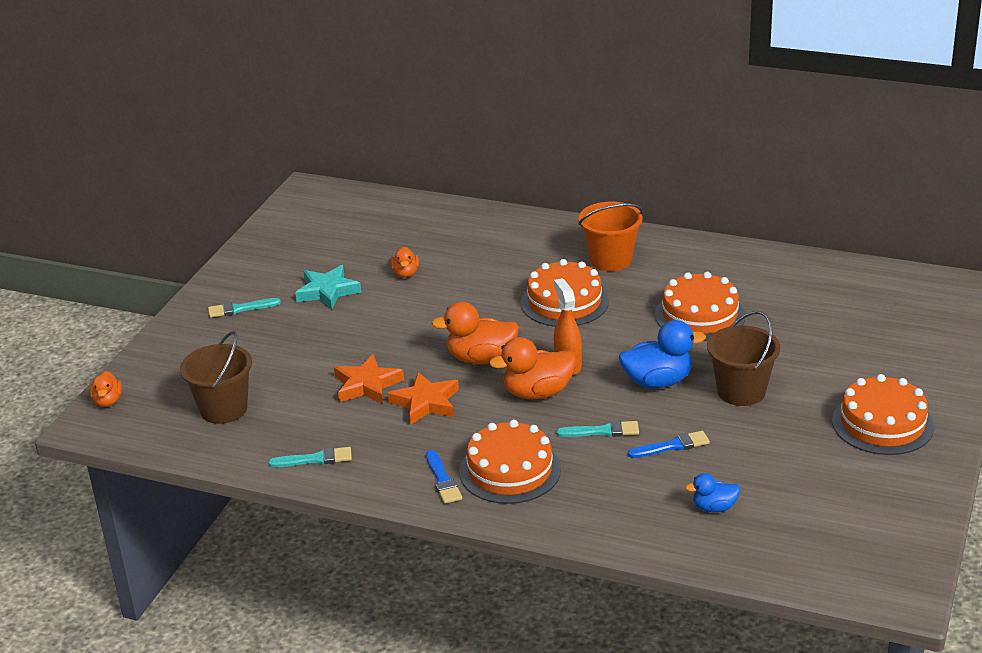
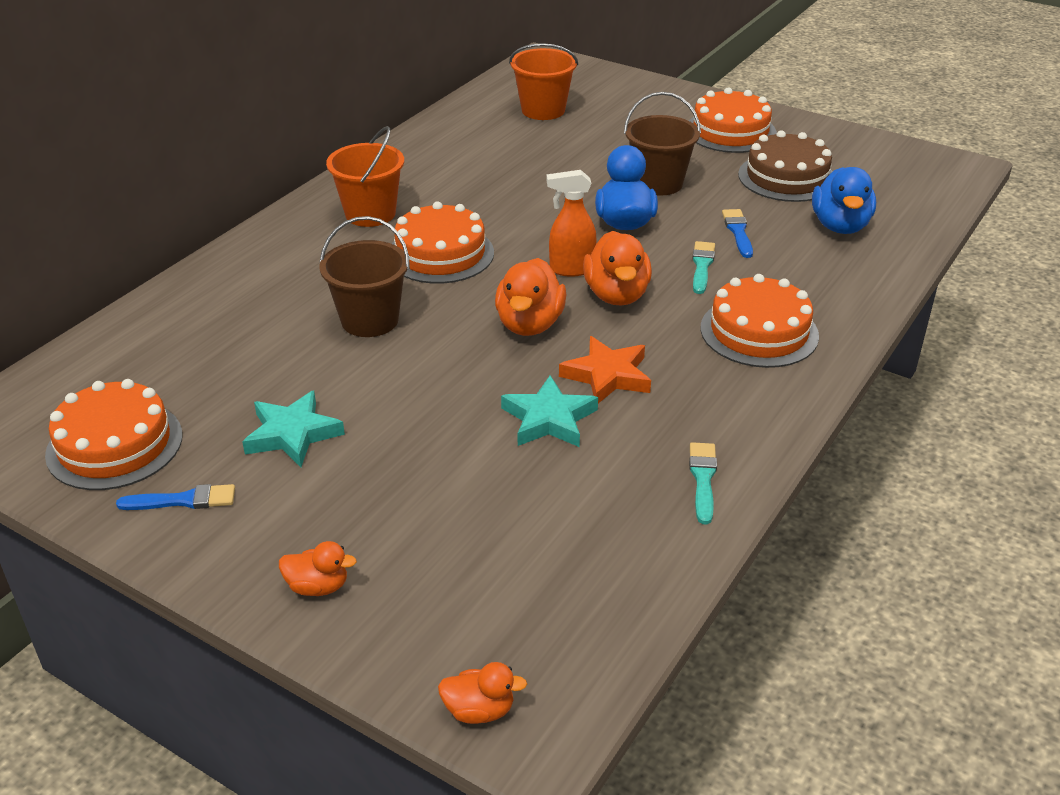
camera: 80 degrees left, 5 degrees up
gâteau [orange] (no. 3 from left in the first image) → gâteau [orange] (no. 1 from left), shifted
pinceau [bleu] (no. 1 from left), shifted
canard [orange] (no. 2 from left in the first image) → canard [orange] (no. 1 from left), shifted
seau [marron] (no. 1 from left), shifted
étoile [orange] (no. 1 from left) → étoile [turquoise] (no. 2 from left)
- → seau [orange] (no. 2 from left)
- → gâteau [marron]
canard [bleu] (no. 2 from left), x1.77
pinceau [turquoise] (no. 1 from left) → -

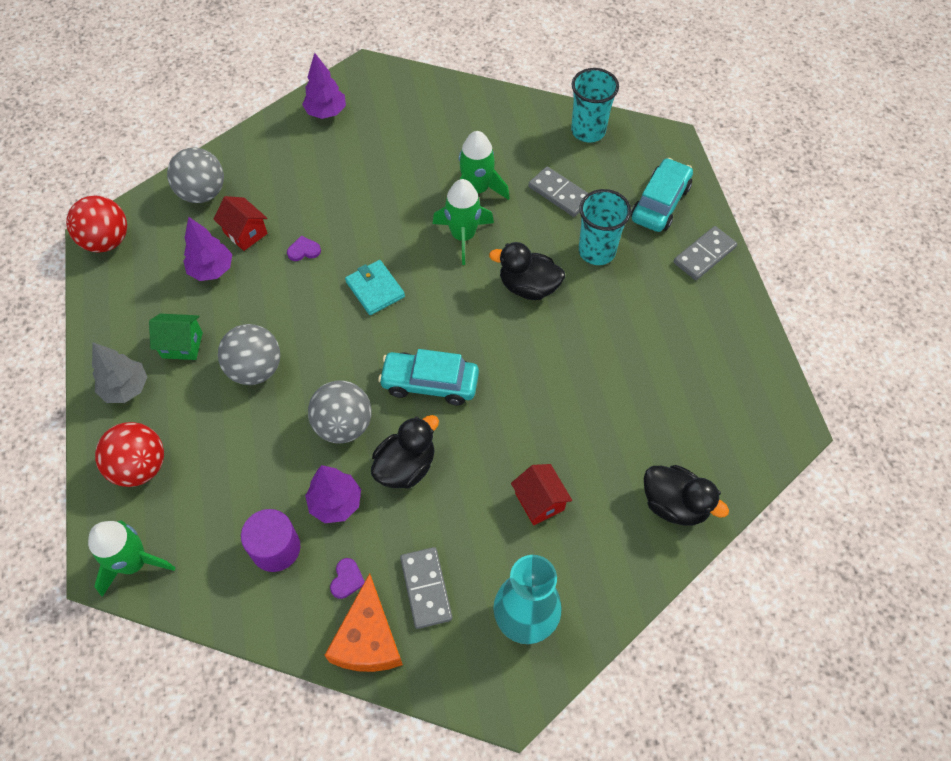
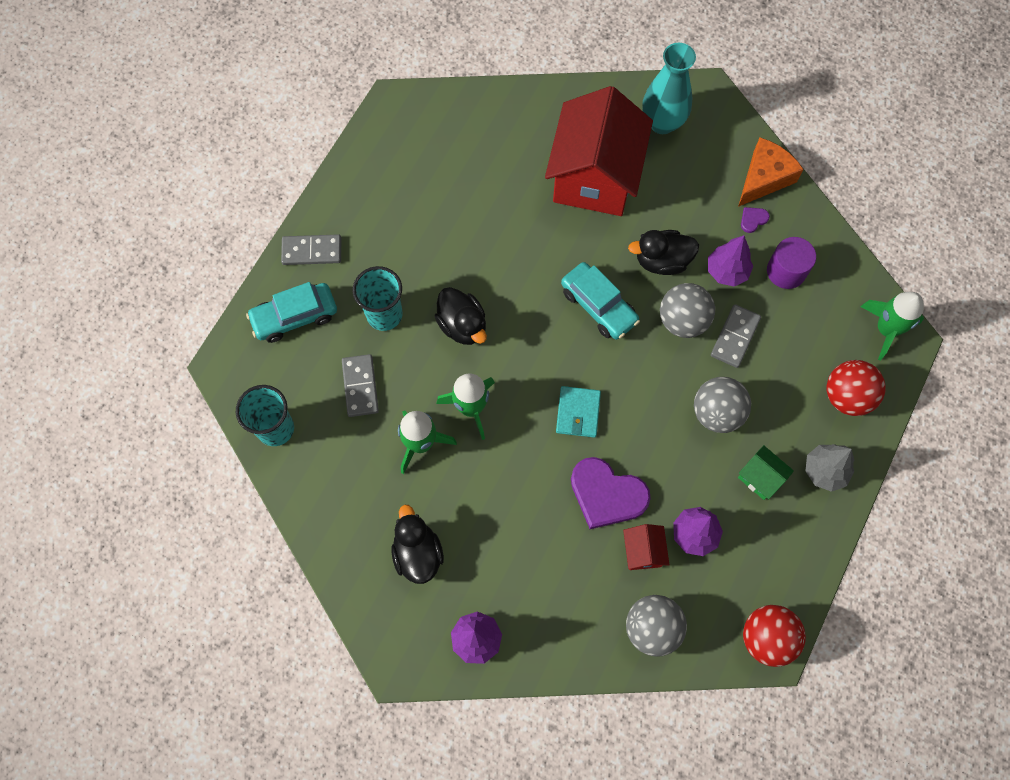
camera: 140 degrees left, 10 degrees up
canard [noir] (no. 3 from left in the first image) → canard [noir] (no. 1 from left), shifted
maison [rouge] (no. 2 from left in the first image) → maison [rouge] (no. 1 from left), x2.46
cœur [violet] (no. 1 from left), x2.40
domino [gris] (no. 1 from left in the first image) → domino [gris] (no. 3 from left), shifted

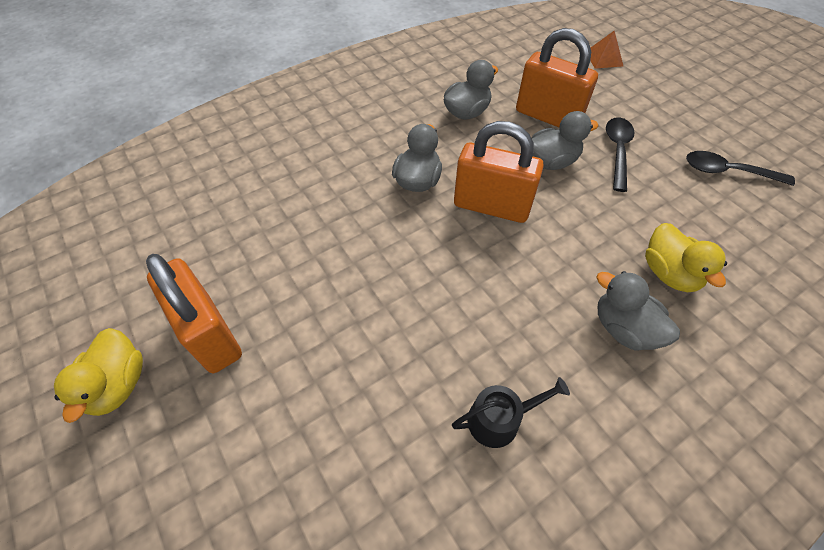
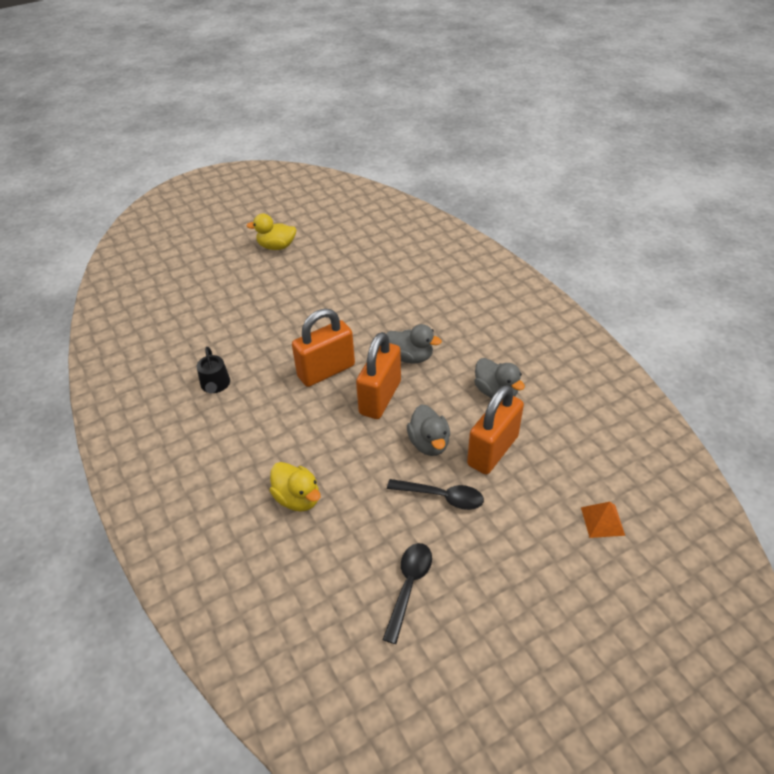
camera: 95 degrees right, 10 degrees down
canard [jaune] (no. 2 from left), 120 degrees counterclockwise
cadenas [orange] (no. 1 from left), shifted
canard [gris] (no. 4 from left) → -

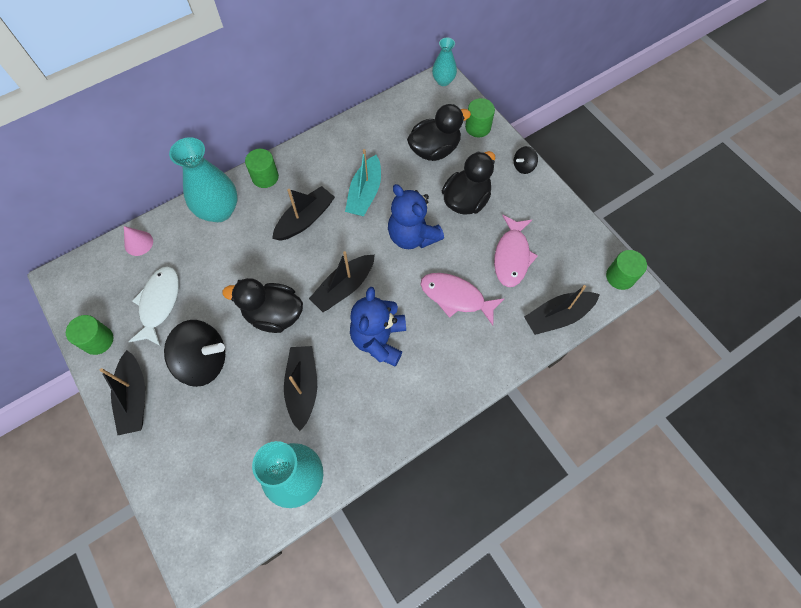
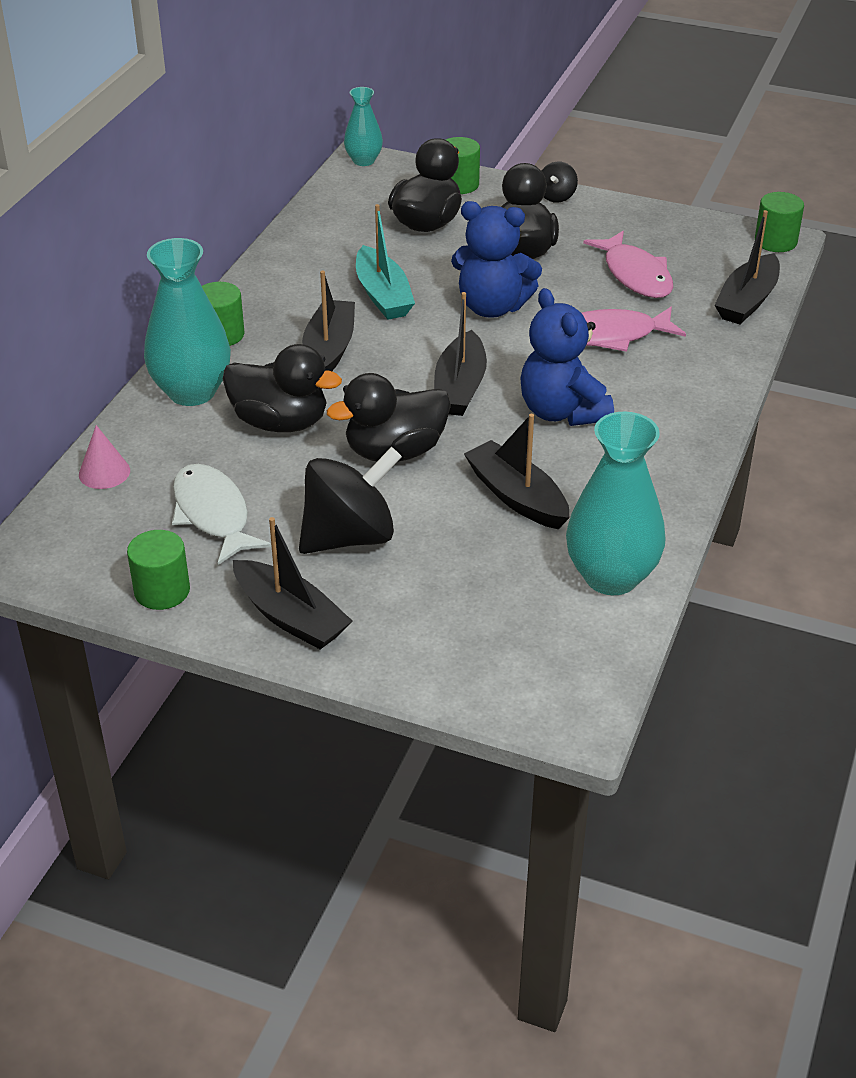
camera: 35 degrees left, 25 degrees down
- → canard [noir] (no. 1 from left)

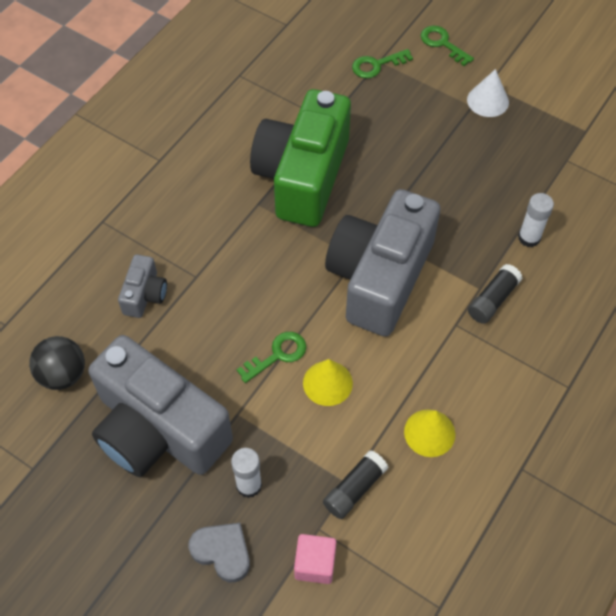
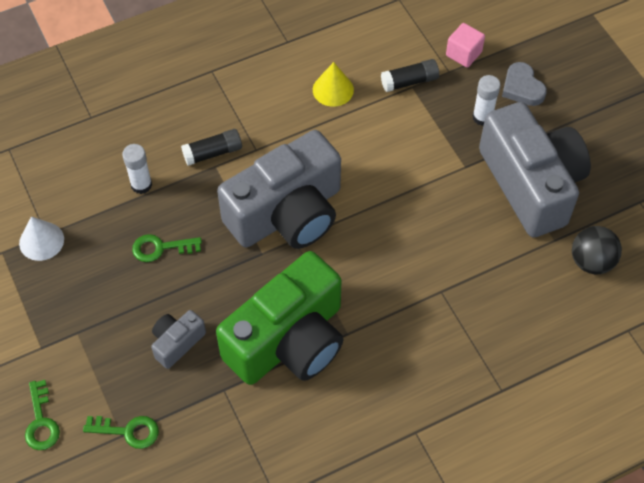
camera: 150 degrees left, 0 degrees up
cône [blanc], shifted
clé [vert] (no. 1 from left in the first image) → clé [vert] (no. 3 from left), shifted
appareil photo [gris] (no. 1 from left), shifted
cône [jaune] (no. 1 from left) → -

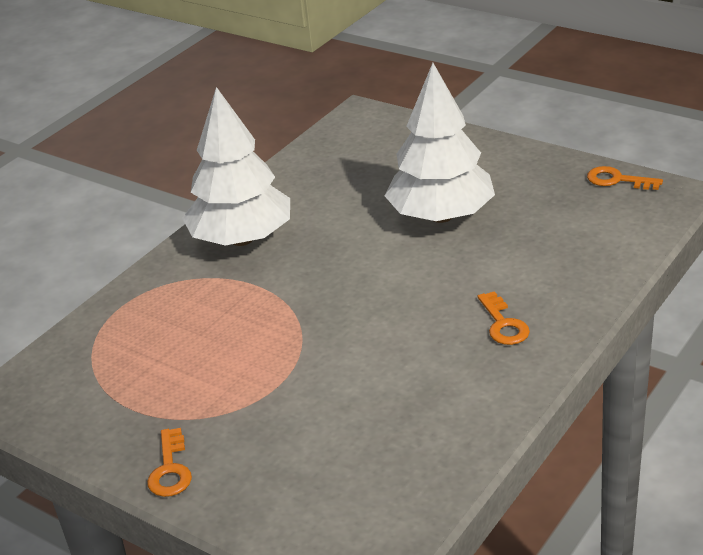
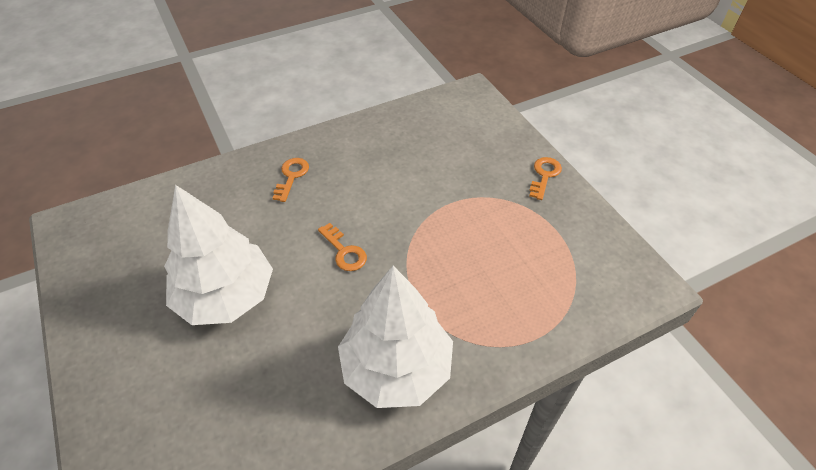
camera: 155 degrees left, 15 degrees up
clé [orange] (no. 3 from left in the first image) → clé [orange] (no. 2 from left), shifted

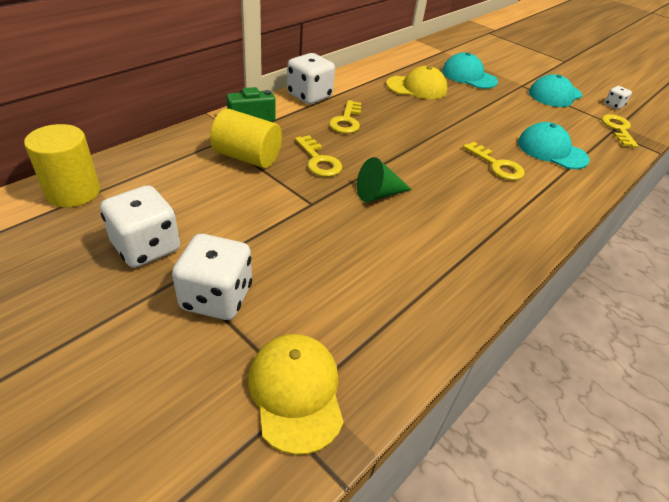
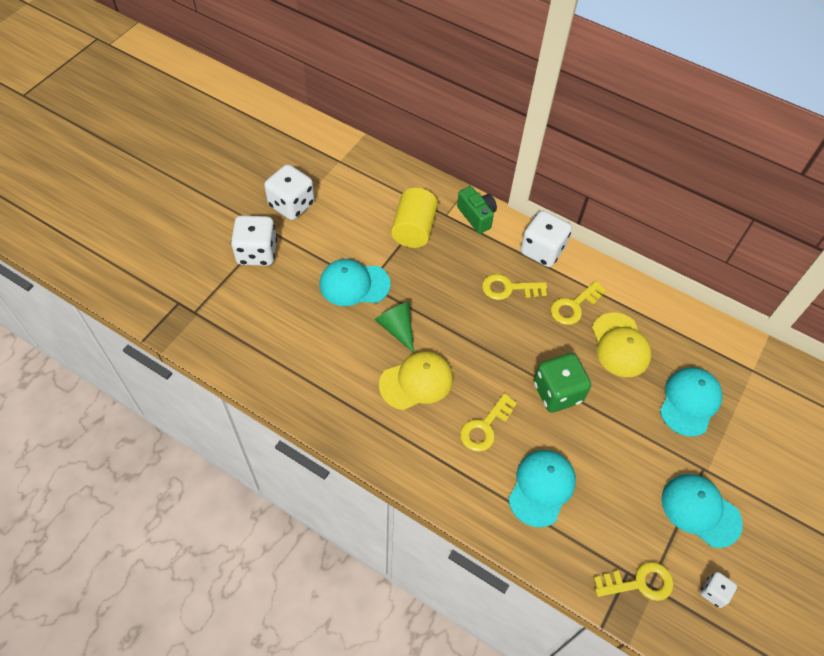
camera: 80 degrees right, 15 degrees up
- → casquette [turquoise] (no. 1 from left)
casquette [jaune] (no. 1 from left), shifted
- → dé [vert]
clé [jaune] (no. 1 from left in the first image) → clé [jaune] (no. 3 from left), shifted
cylindre [jaune] (no. 1 from left) → -

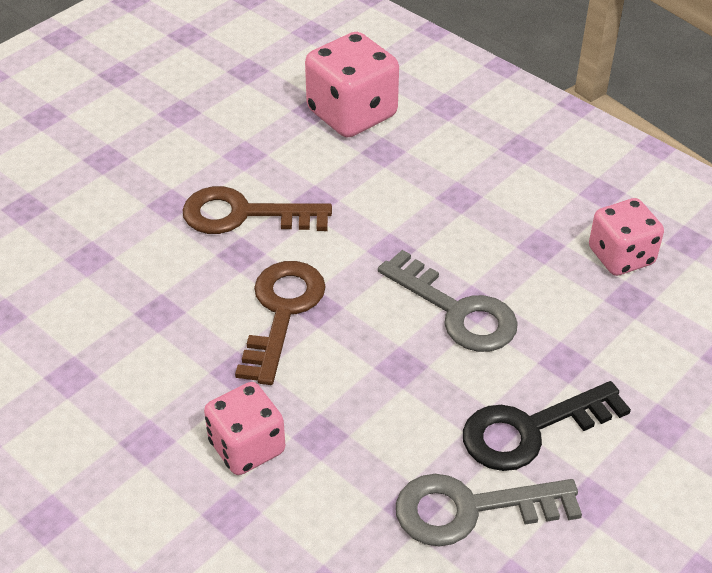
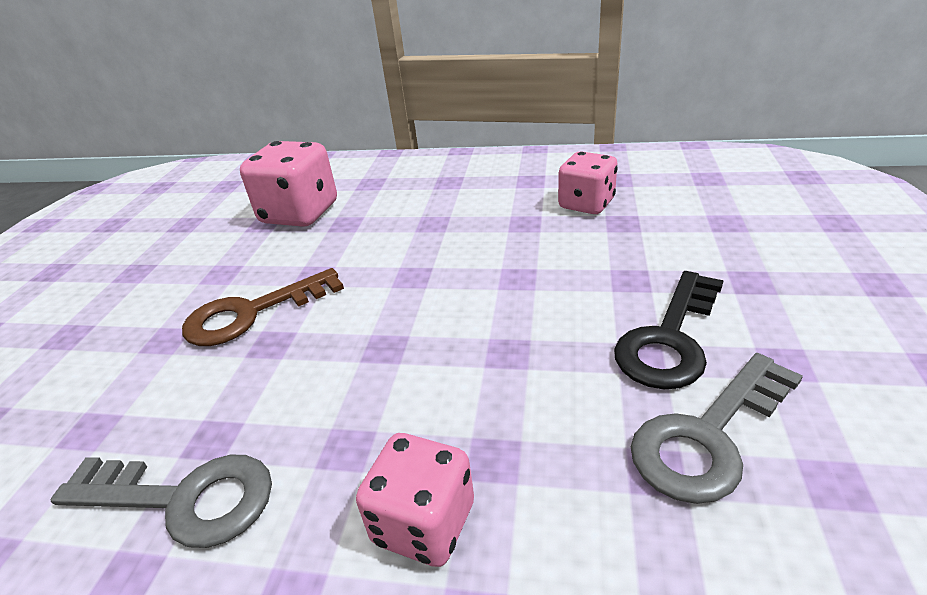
camera: 30 degrees left, 10 degrees down
clé [gris] (no. 1 from left), shifted
clé [marron] (no. 2 from left) → -

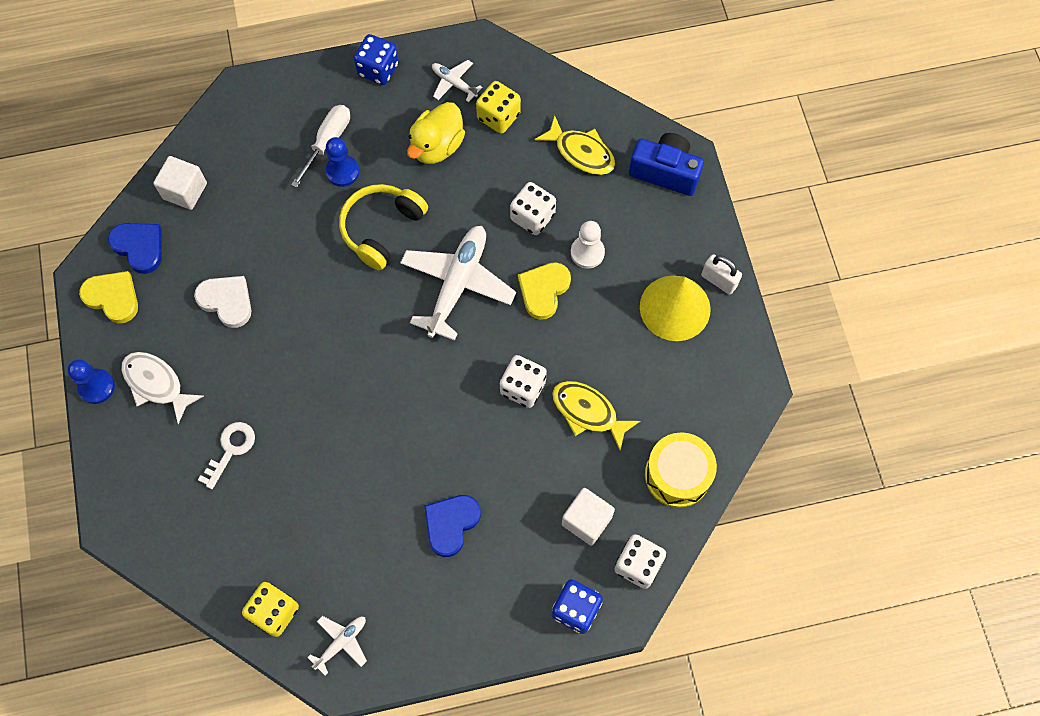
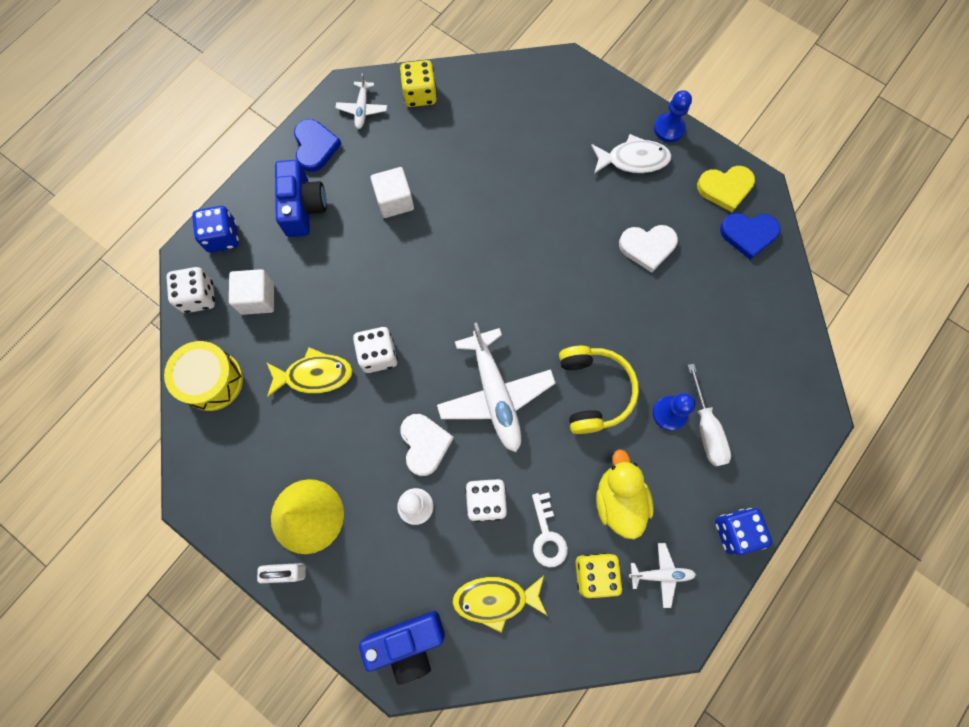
camera: 140 degrees right, 5 degrees up
- → appareil photo [bleu] (no. 1 from left)
cœur [bleu] (no. 2 from left in the first image) → cœur [bleu] (no. 1 from left), shifted
cube [blanc] (no. 1 from left in the first image) → cube [blanc] (no. 2 from left), shifted
cœur [jaune] (no. 2 from left) → cœur [blanc] (no. 1 from left)
clé [blanc], shifted

